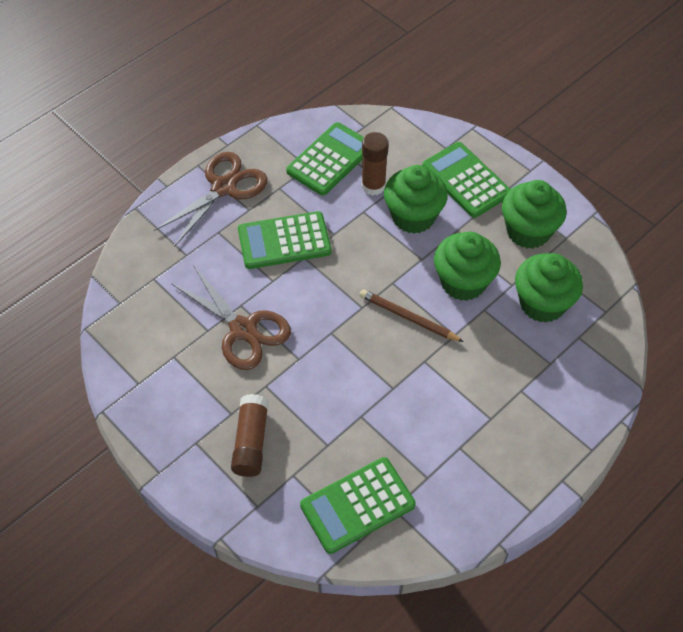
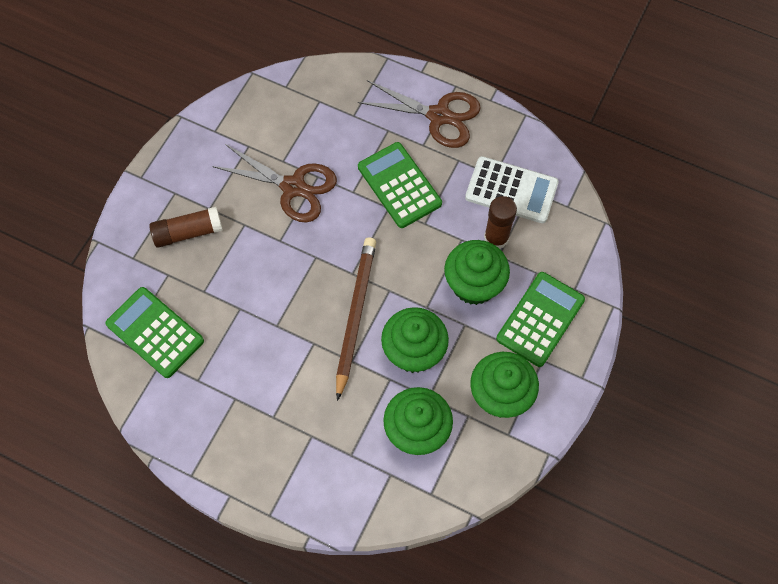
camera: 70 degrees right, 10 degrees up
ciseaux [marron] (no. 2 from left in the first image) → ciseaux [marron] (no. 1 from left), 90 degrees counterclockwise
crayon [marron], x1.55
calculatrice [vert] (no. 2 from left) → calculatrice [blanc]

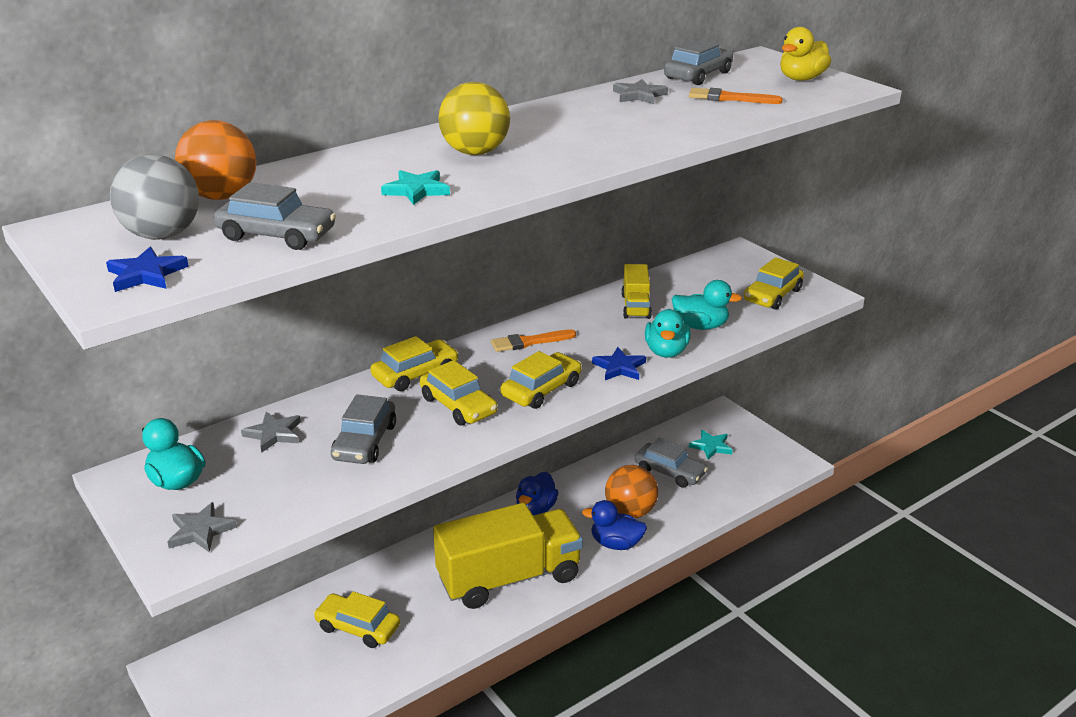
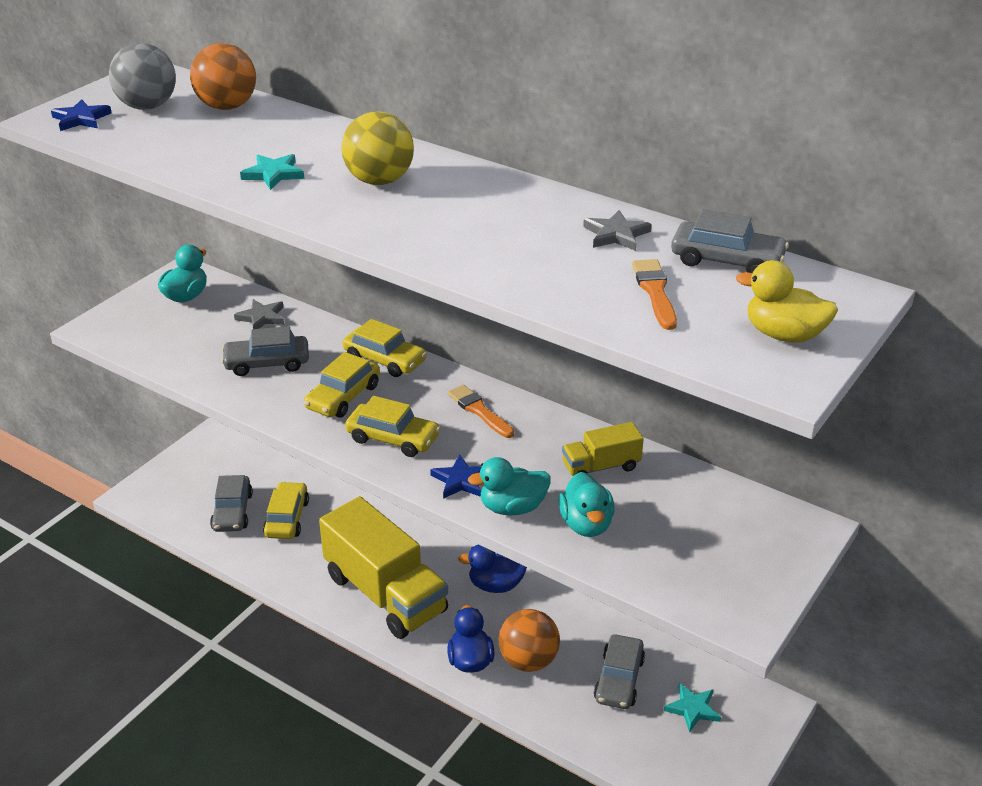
camera: 70 degrees right, 5 degrees up
voiture [gris] (no. 1 from left), shifted
étoile [gris] (no. 1 from left) → -
voiture [jaune] (no. 5 from left) → -

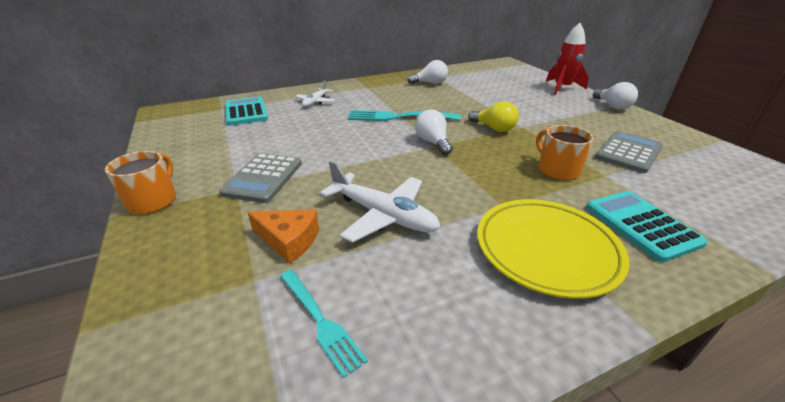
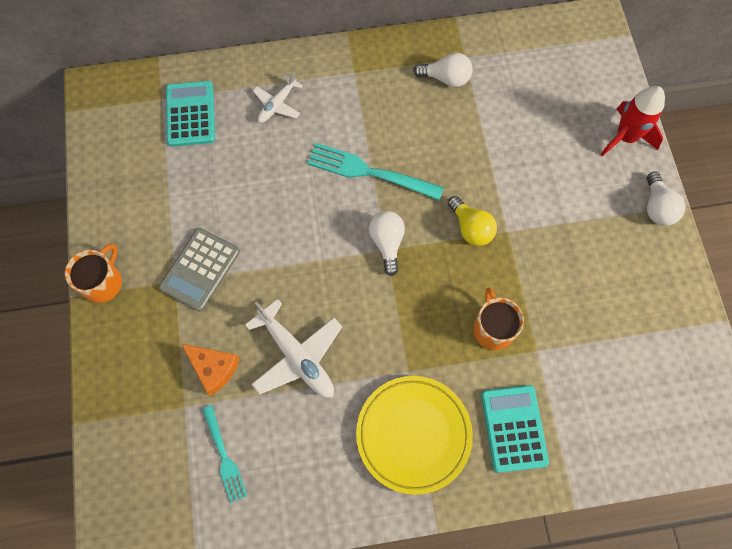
camera: 15 degrees right, 35 degrees up
calculatrice [gris] (no. 2 from left) → -

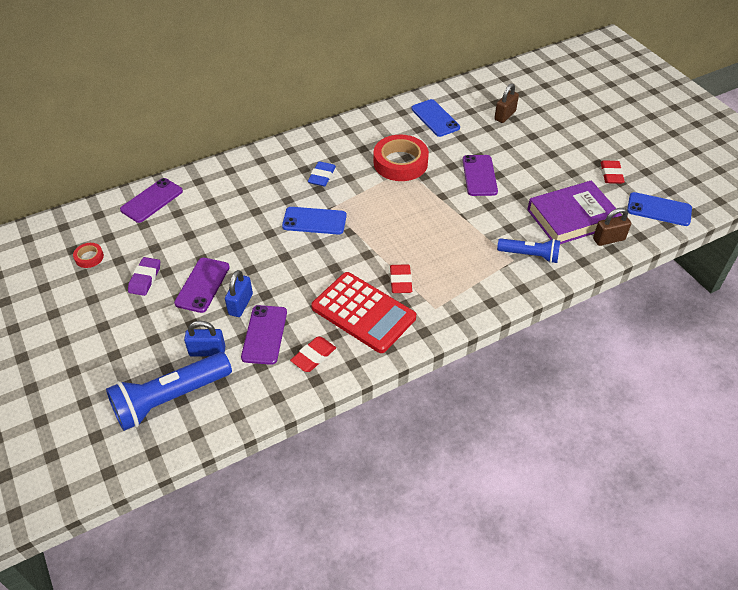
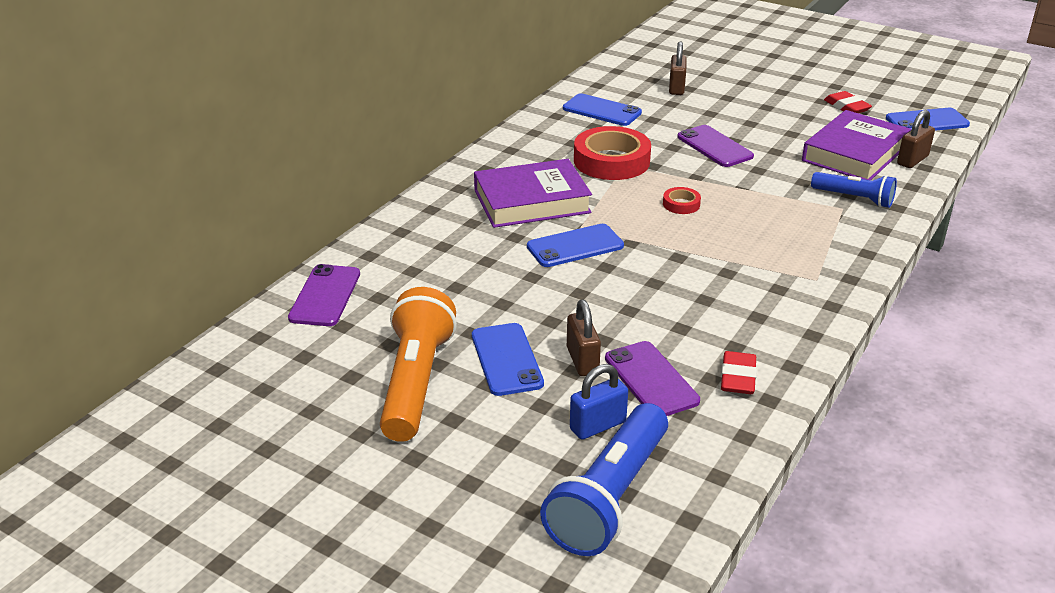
camera: 30 degrees left, 15 degrees down
gomme [violet] → lampe de poche [orange]
téléphone [violet] (no. 2 from left) → téléphone [bleu] (no. 1 from left)
gomme [bleu] → livre [violet] (no. 1 from left)
cadenas [bleu] (no. 2 from left) → cadenas [marron] (no. 1 from left)
ruban adhésif [rouge] (no. 1 from left in the first image) → ruban adhésif [rouge] (no. 2 from left), shifted
lampe de poche [bleu] (no. 2 from left), 45 degrees clockwise
calculatrice [rouge] → -
gomme [rouge] (no. 2 from left) → -

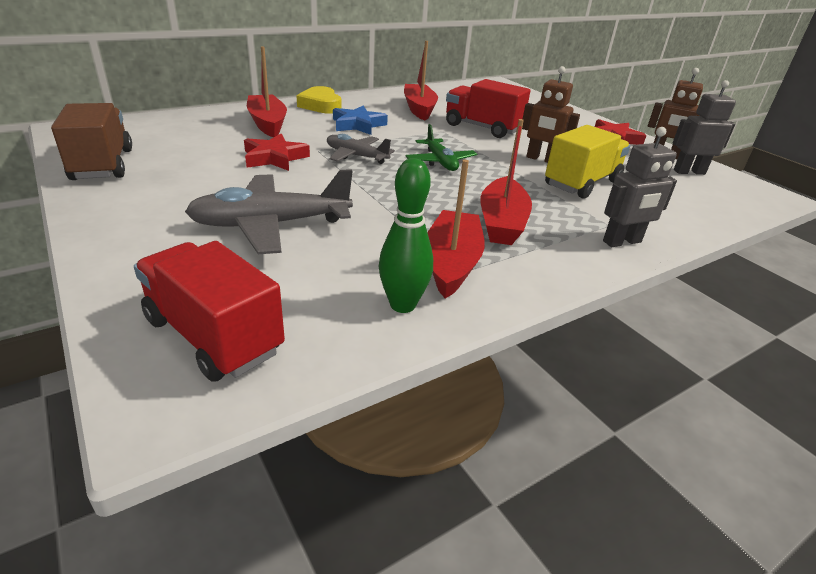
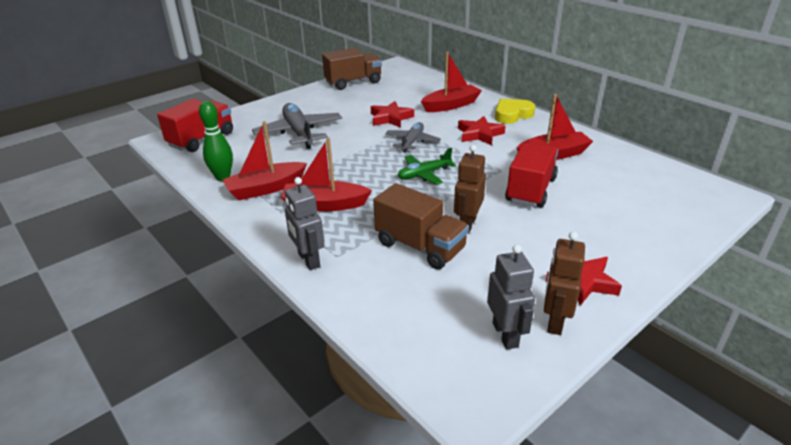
camera: 85 degrees right, 0 degrees up
bateau [rouge] (no. 3 from left in the first image) → bateau [rouge] (no. 1 from left), 150 degrees clockwise
camion [jaune] → camion [marron] (no. 2 from left)
étoile [bleu] → étoile [rouge] (no. 2 from left)

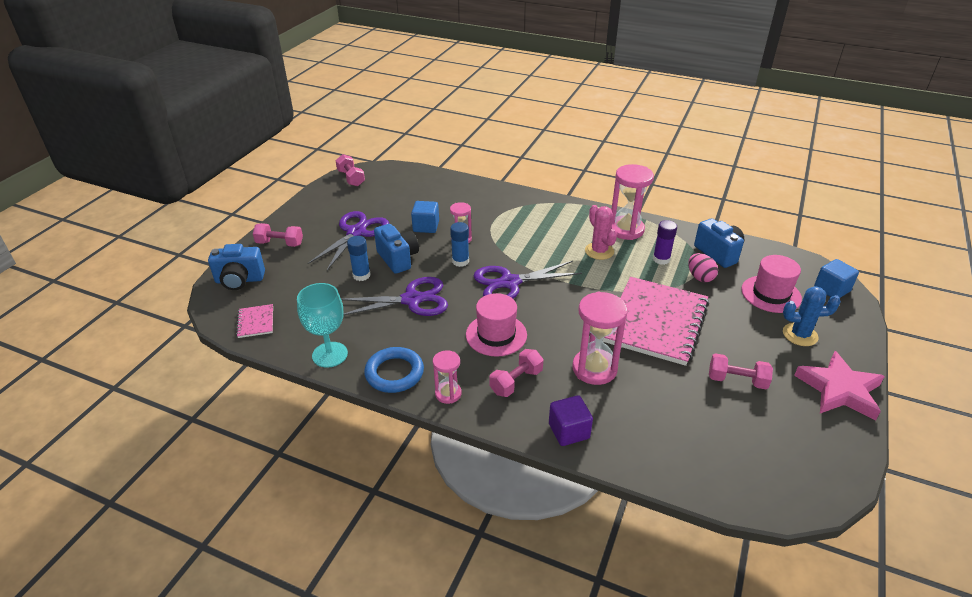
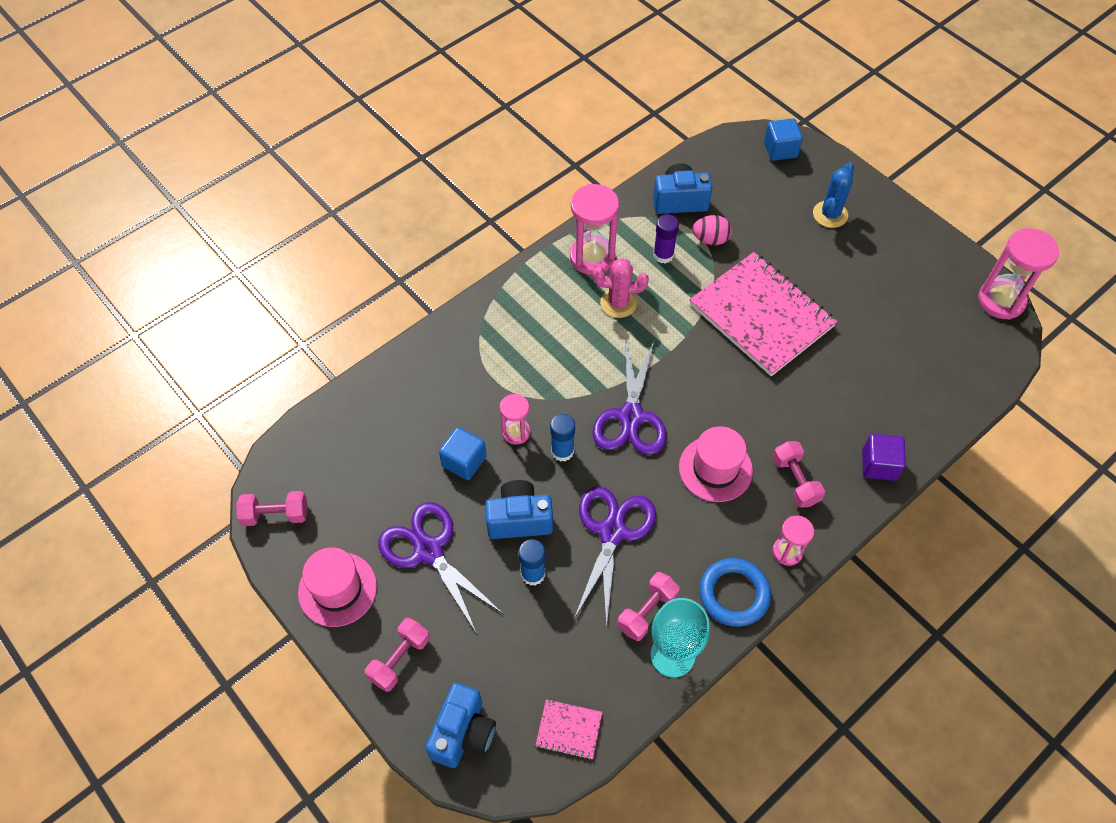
camera: 65 degrees left, 20 degrees up
chapeau [rose] (no. 2 from left in the first image) → chapeau [rose] (no. 1 from left), shifted
haltère [rose] (no. 4 from left in the first image) → haltère [rose] (no. 3 from left), shifted
sablier [rose] (no. 3 from left in the first image) → sablier [rose] (no. 4 from left), shifted
étoile [rose] → -

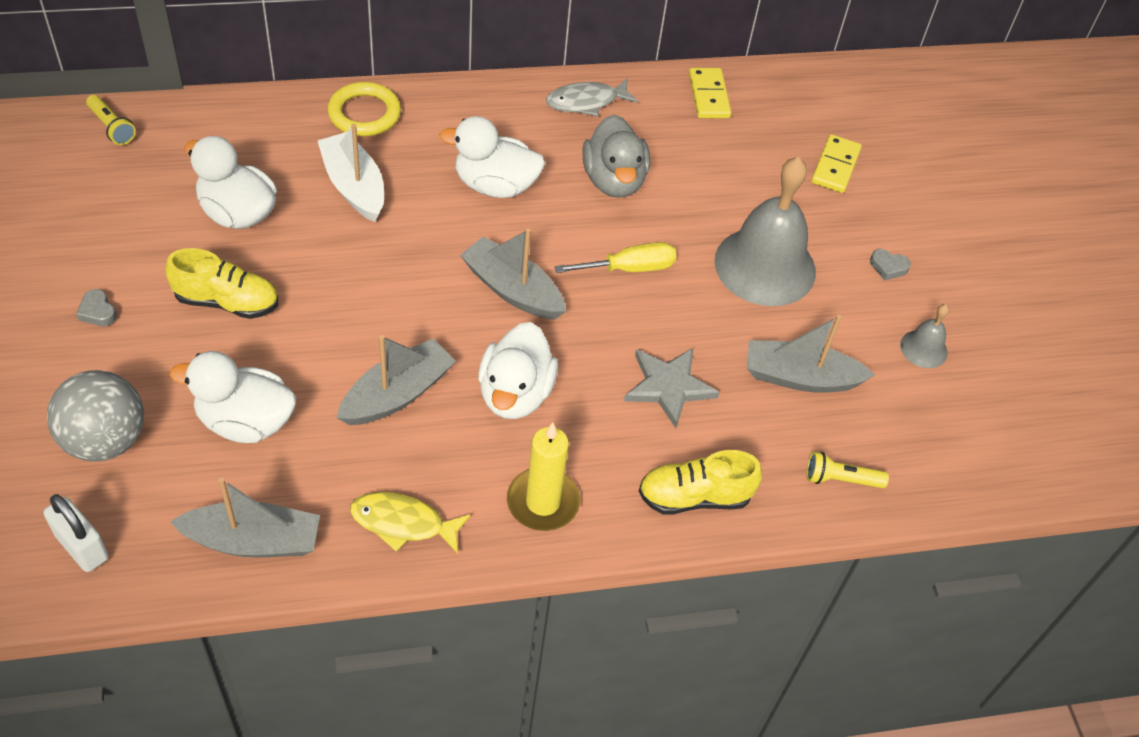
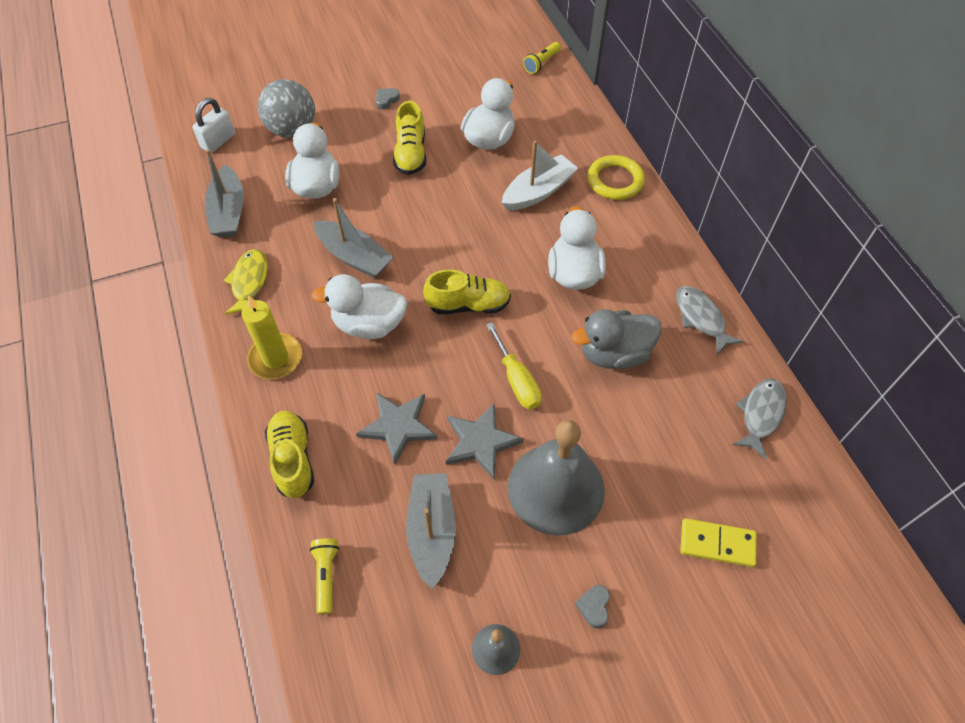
camera: 85 degrees right, 5 degrees up
bateau [gris] (no. 3 from left) → chaussure [jaune] (no. 3 from left)
- → étoile [gris] (no. 2 from left)
domino [jaune] (no. 1 from left) → poisson [gris] (no. 2 from left)

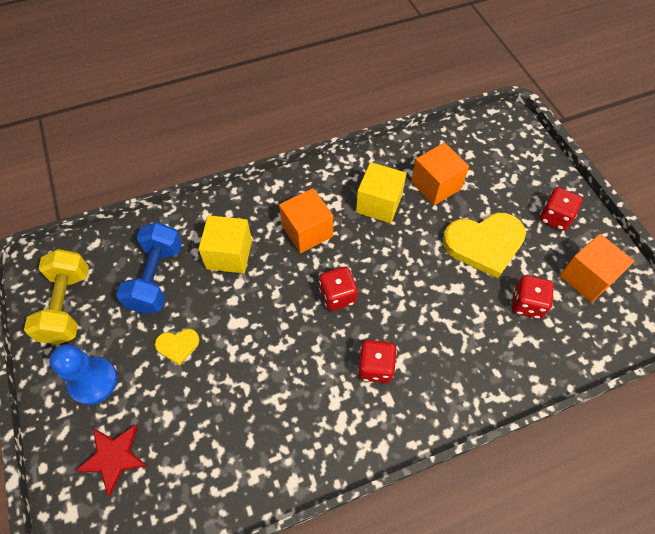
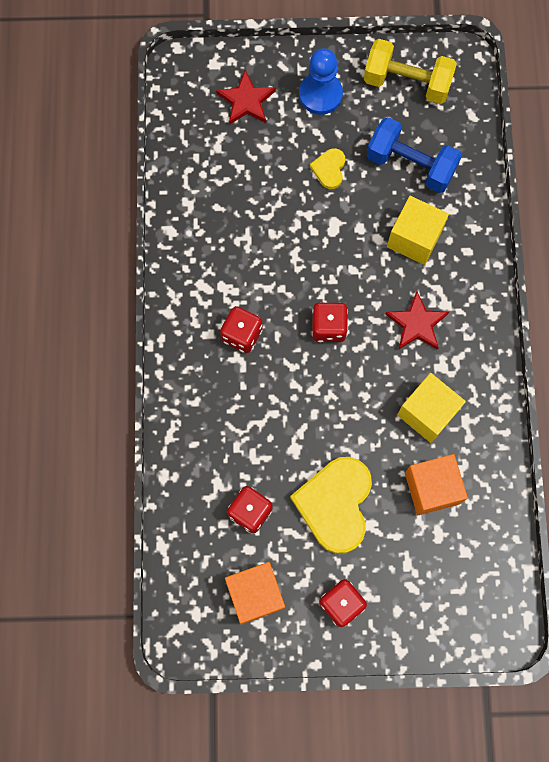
camera: 110 degrees right, 15 degrees up
cube [orange] (no. 1 from left) → étoile [rouge] (no. 2 from left)

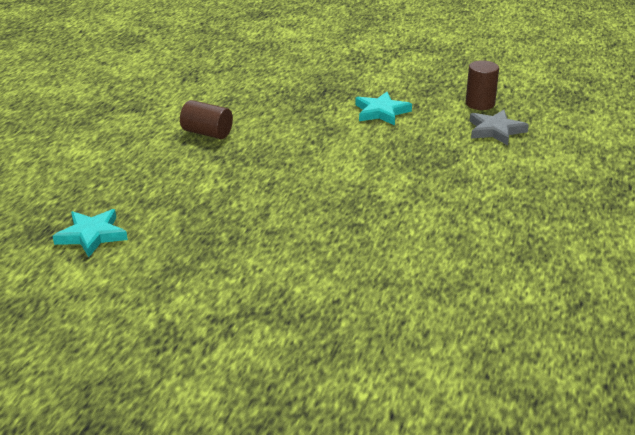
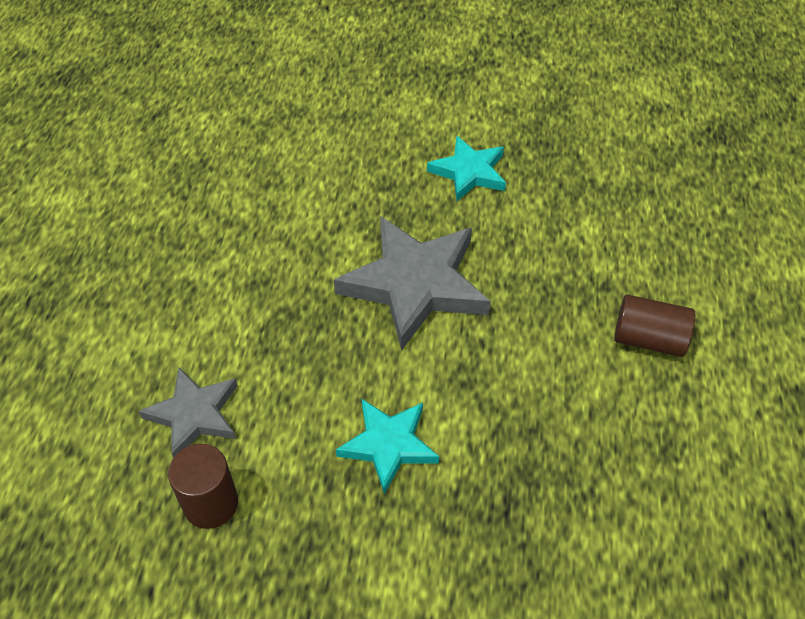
camera: 170 degrees right, 20 degrees up
- → étoile [gris] (no. 2 from left)
étoile [turquoise] (no. 1 from left in the first image) → étoile [turquoise] (no. 2 from left), shifted

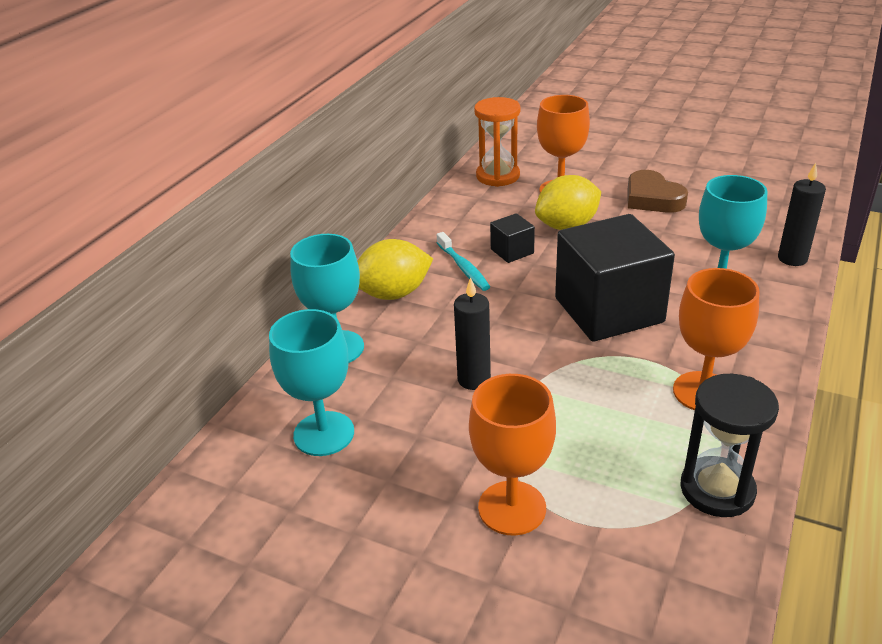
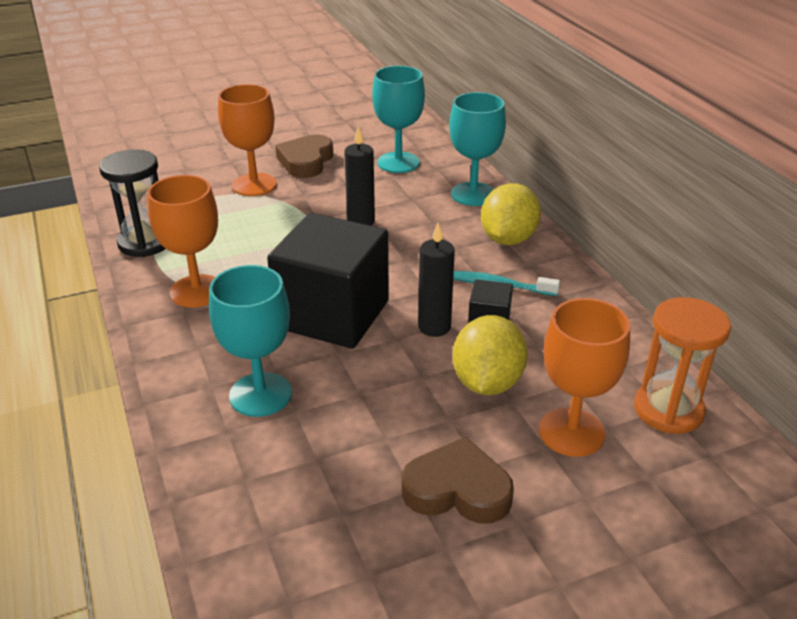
camera: 130 degrees right, 0 degrees up
- → cœur [marron] (no. 1 from left)
bougie [noir] (no. 2 from left), shifted

